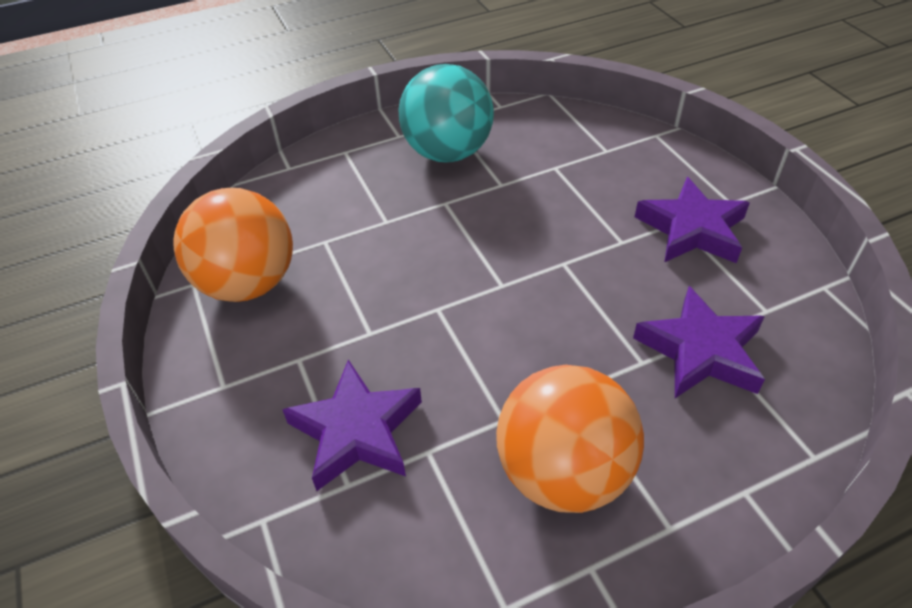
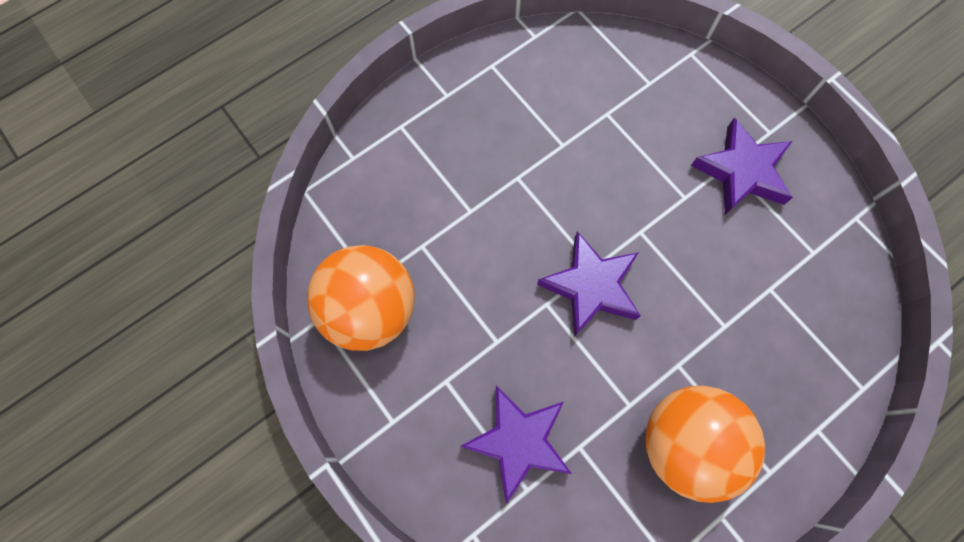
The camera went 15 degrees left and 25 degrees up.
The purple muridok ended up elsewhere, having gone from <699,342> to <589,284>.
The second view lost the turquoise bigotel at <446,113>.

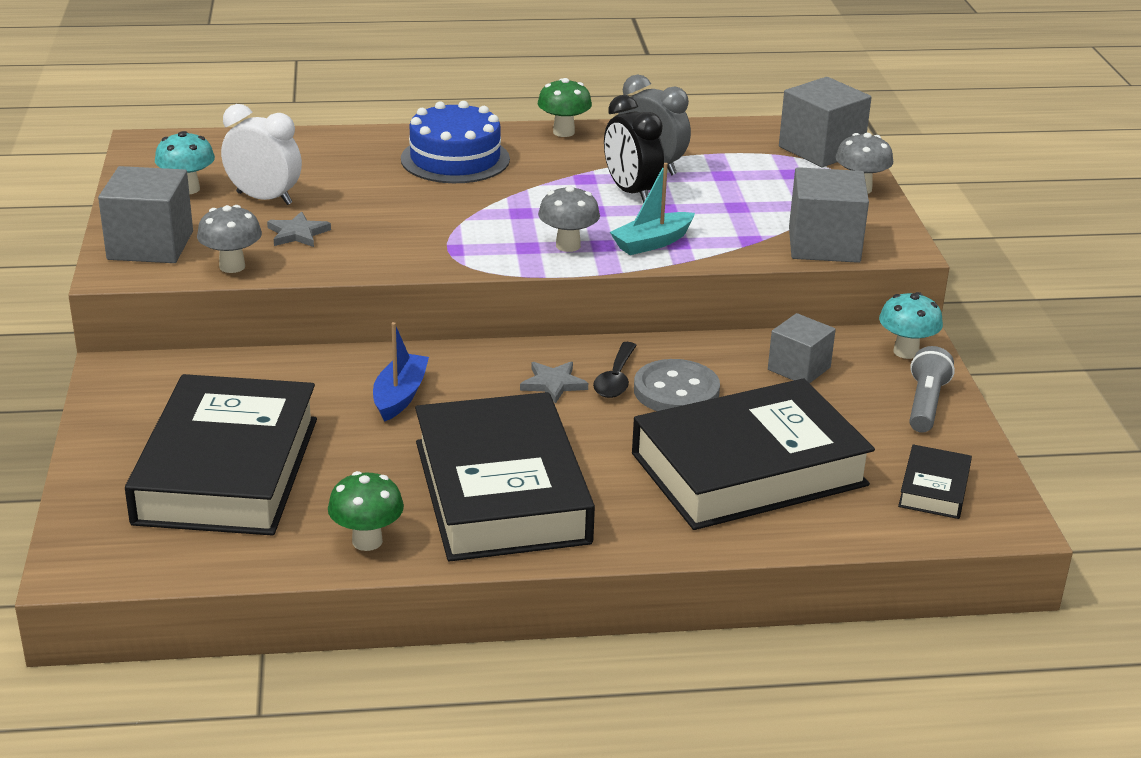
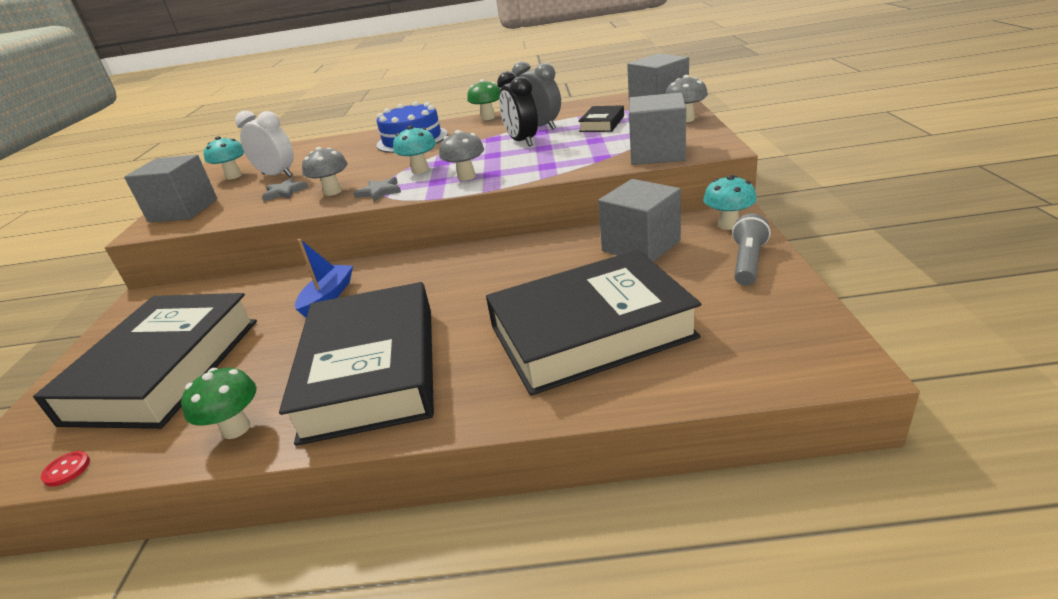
The camera went 10 degrees right and 0 degrees up.
The second view gained the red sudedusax at <65,469>.
The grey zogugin ended up elsewhere, having gone from <229,239> to <324,171>.
The grey muridok ended up elsewhere, having gone from <554,382> to <377,189>.
The second view gained the turquoise zogugin at <414,150>.
The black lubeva ended up elsewhere, having gone from <935,481> to <601,118>.
The size of the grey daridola at <802,348> changed by a factor of 1.55.
The second view lost the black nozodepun at <615,370>.
The second view lost the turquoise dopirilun at <652,209>.
The second view lost the grey sudedusax at <677,385>.

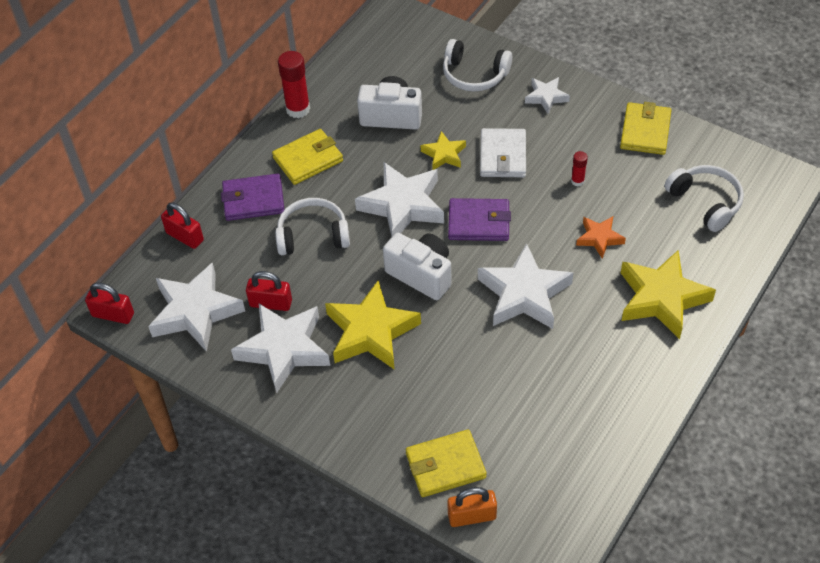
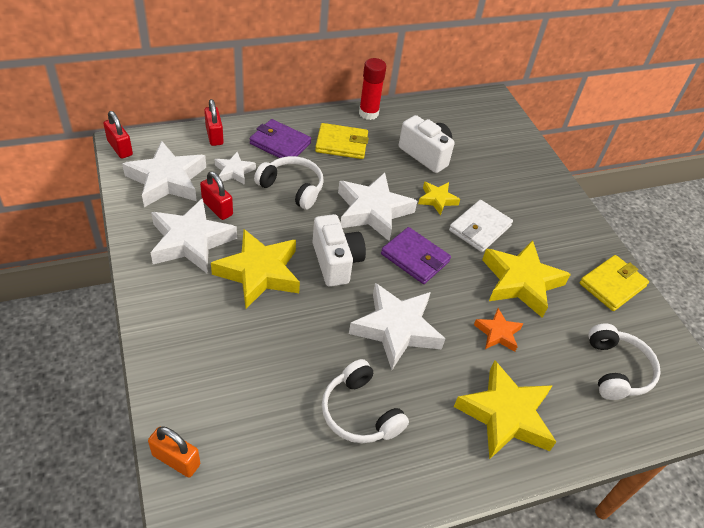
The camera went 30 degrees right and 5 degrees down.
The white muridok ended up elsewhere, having gone from <547,95> to <235,168>.
The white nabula ended up elsewhere, having gone from <477,65> to <365,401>.
Where the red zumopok stood at <579,169>, the yellow muridok came to stand at <526,279>.
The second view lost the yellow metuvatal at <446,463>.

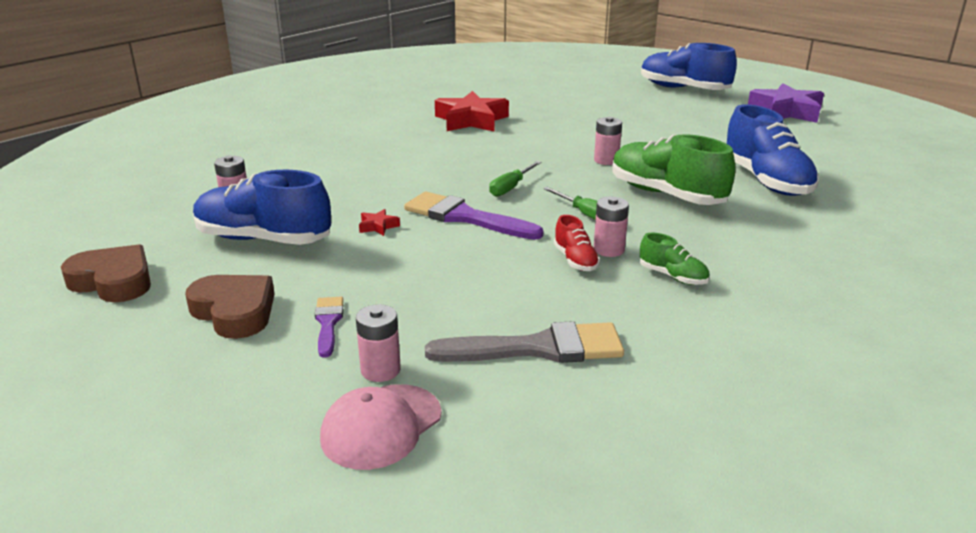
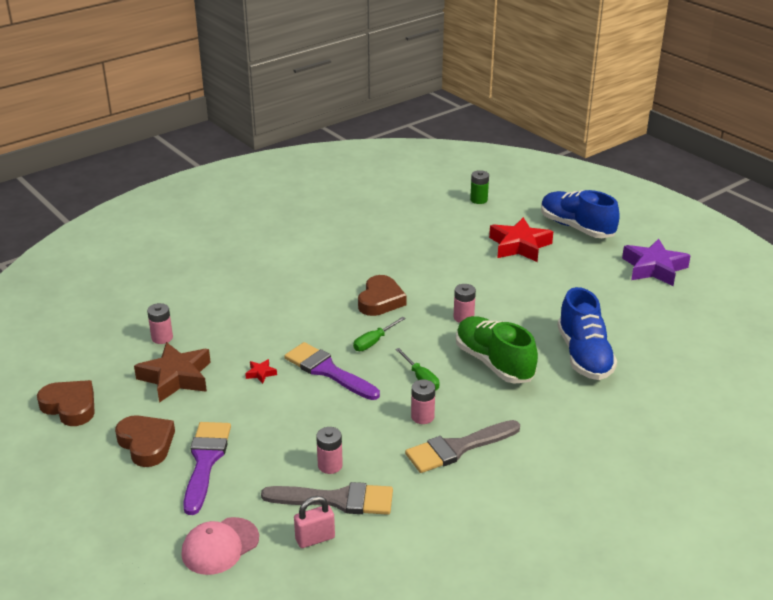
The camera went 10 degrees right and 5 degrees up.
Where the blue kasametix stood at <262,207>, the brown muridok came to stand at <172,372>.
The size of the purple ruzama at <329,327> changed by a factor of 1.85.
The second view gained the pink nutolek at <314,522>.
The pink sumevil ended up elsewhere, having gone from <378,343> to <329,450>.
The second view gained the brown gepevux at <382,295>.
Where the green kasametix stood at <675,259>, the grey ruzama came to stand at <462,446>.
The second view gained the green sumevil at <479,187>.
The red muridok ended up elsewhere, having gone from <472,111> to <521,239>.
The second view lost the red kasametix at <577,243>.

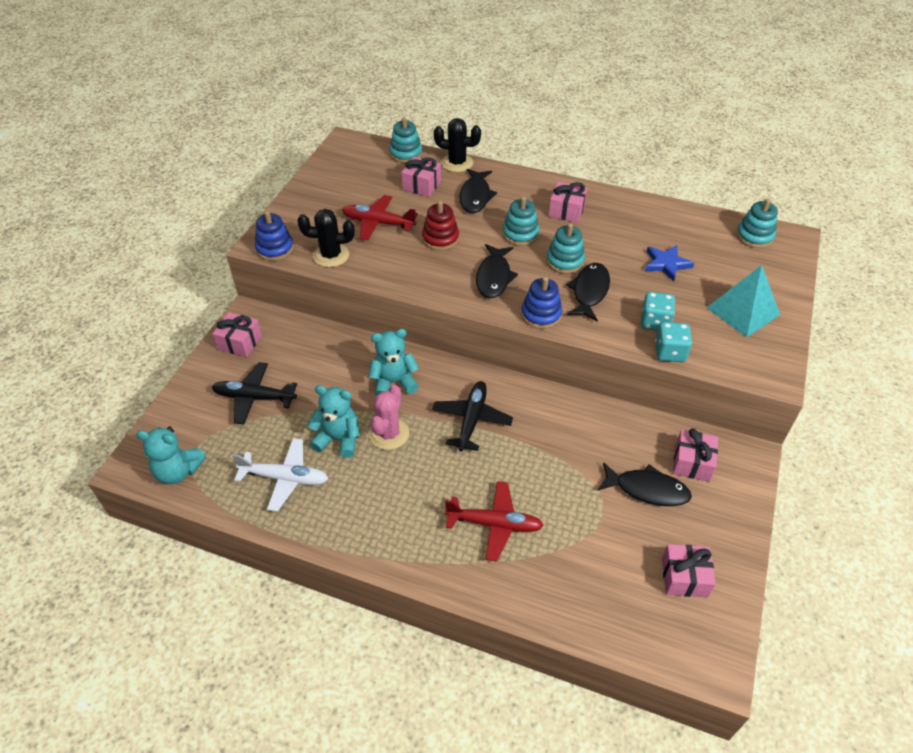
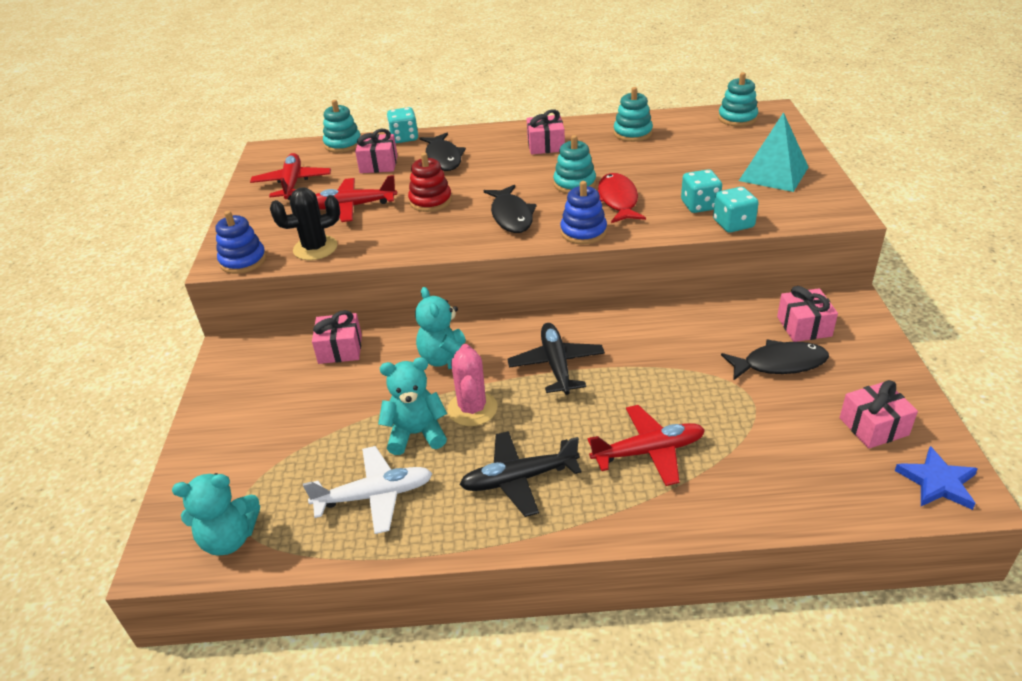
The camera went 20 degrees left and 10 degrees down.
The second view gained the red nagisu at <290,176>.
The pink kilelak ended up elsewhere, having gone from <237,334> to <337,337>.
Where the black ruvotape stood at <457,145>, the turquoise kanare came to stand at <402,125>.
The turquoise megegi at <394,362> ended up facing another way, 75 degrees counterclockwise from before.
The black nagisu ended up elsewhere, having gone from <254,393> to <520,474>.
What was the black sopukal at <588,292> turned into the red sopukal at <622,198>.
The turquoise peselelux ended up elsewhere, having gone from <520,221> to <633,114>.
The blue muridok ended up elsewhere, having gone from <669,263> to <936,478>.

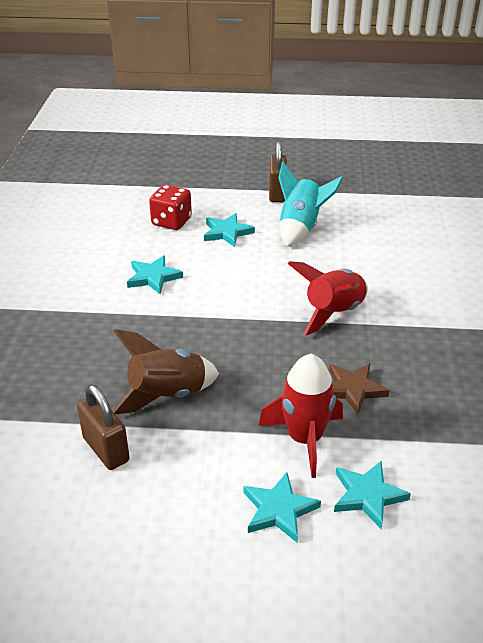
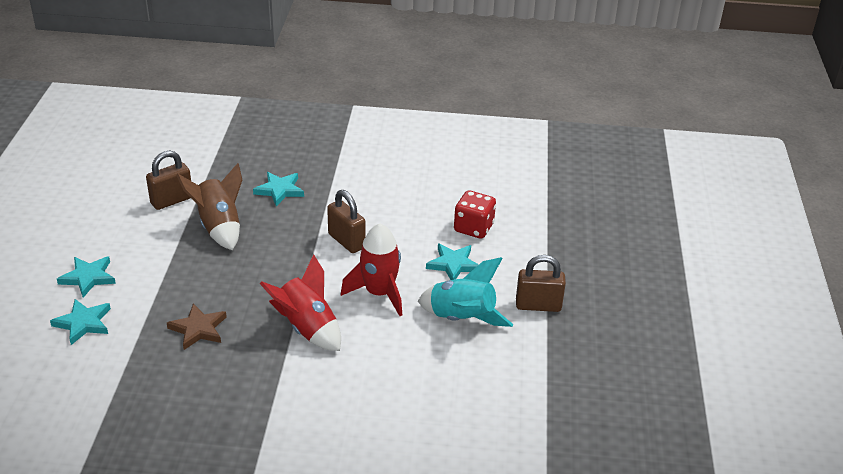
The camera went 90 degrees right and 0 degrees up.
The turquoise muridok ended up elsewhere, having gone from <155,274> to <278,189>.
The second view gained the brown nutolek at <346,221>.
The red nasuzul ended up elsewhere, having gone from <301,416> to <371,270>.

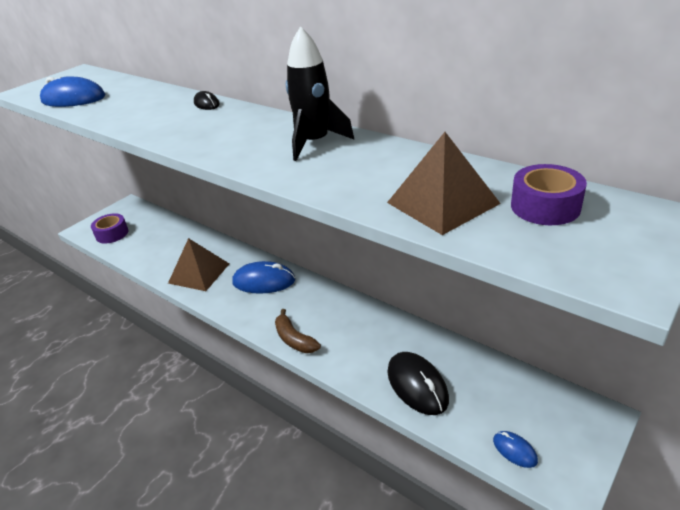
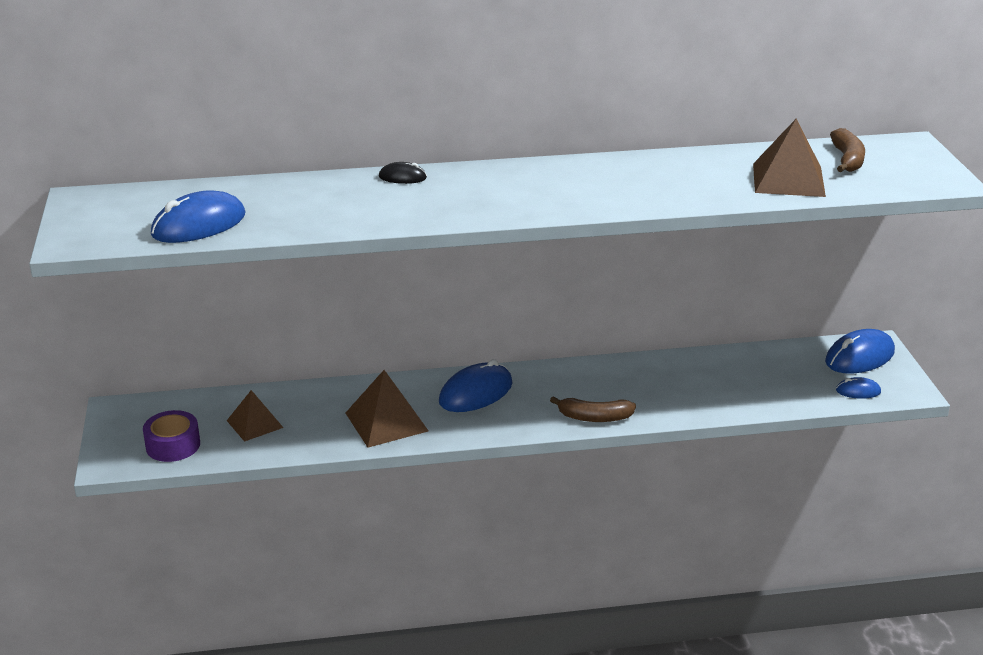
The camera went 50 degrees left and 5 degrees down.
The second view gained the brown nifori at <255,416>.
The second view gained the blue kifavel at <860,351>.
Where the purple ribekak stood at <549,194>, the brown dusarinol came to stand at <847,150>.
The second view lost the black nasuzul at <320,93>.
The second view lost the black kifavel at <418,383>.

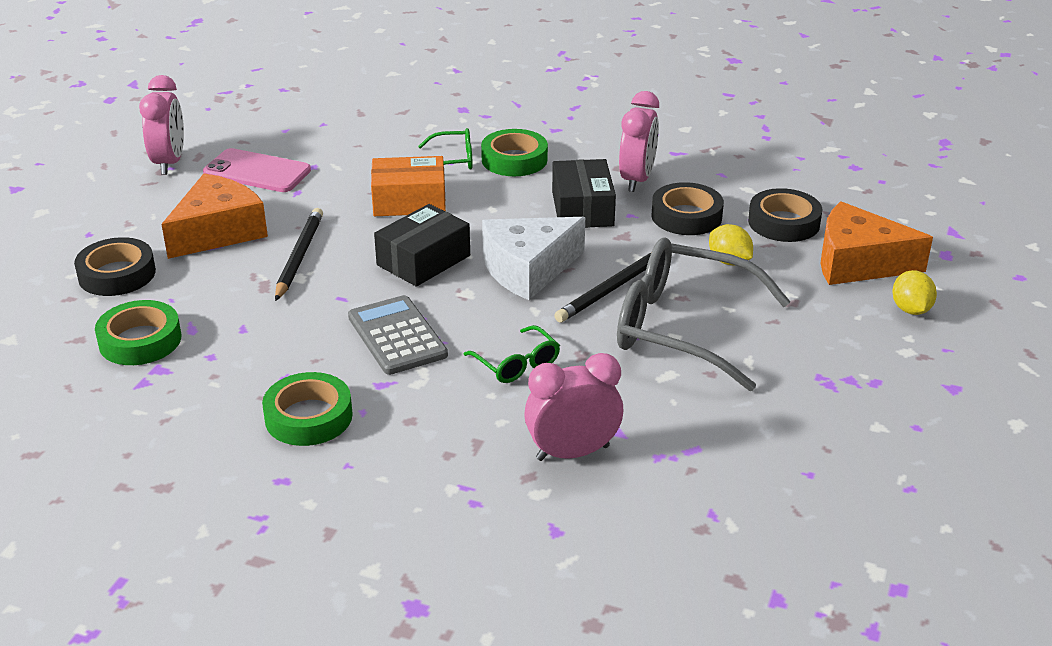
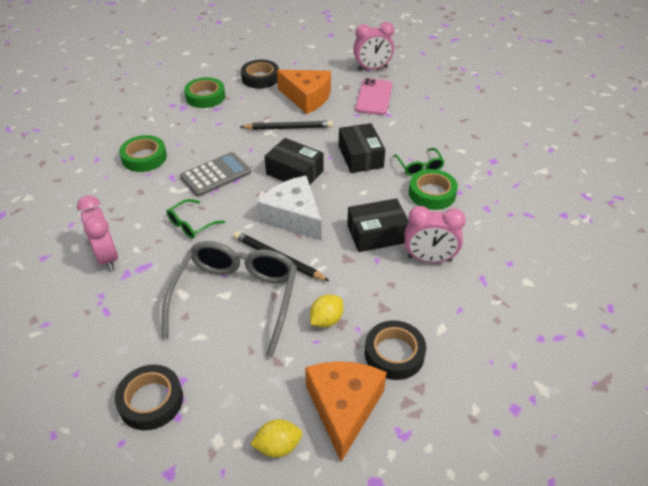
The camera went 80 degrees right and 10 degrees up.
The black ribekak ended up elsewhere, having gone from <687,208> to <149,397>.
What was the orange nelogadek at <408,186> turned into the black nelogadek at <362,148>.

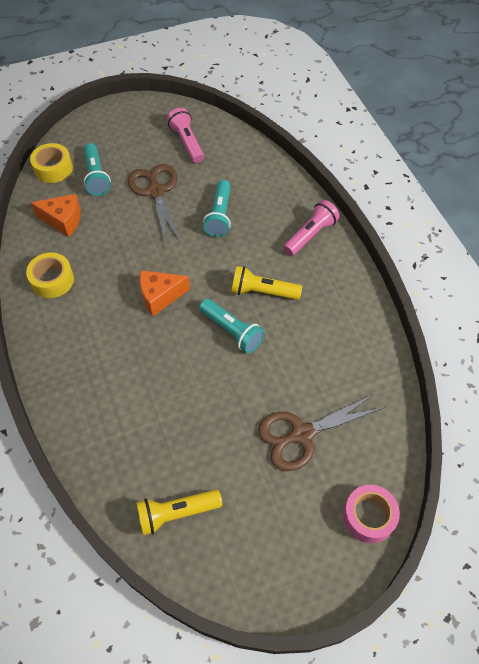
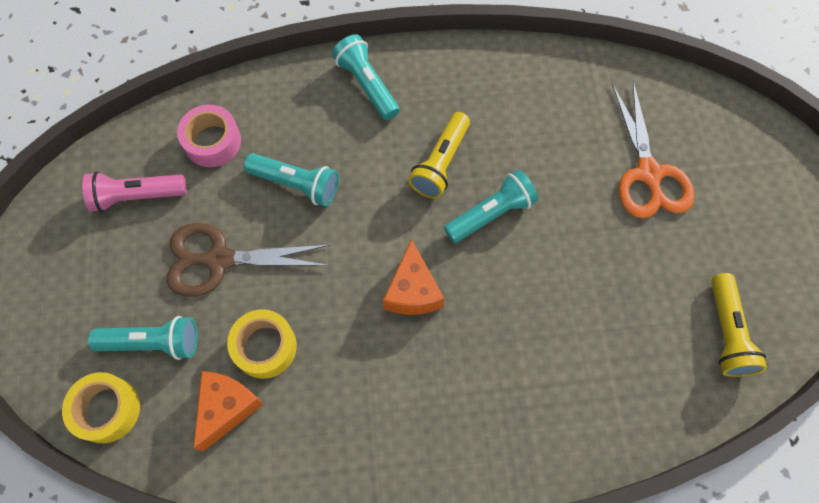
The camera went 75 degrees left and 10 degrees up.
The pink ribekak ended up elsewhere, having gone from <371,514> to <209,135>.
The yellow ribekak ended up elsewhere, having gone from <50,275> to <262,344>.
What was the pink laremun at <311,228> turned into the turquoise laremun at <366,77>.
What was the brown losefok at <321,432> turned into the orange losefok at <653,150>.

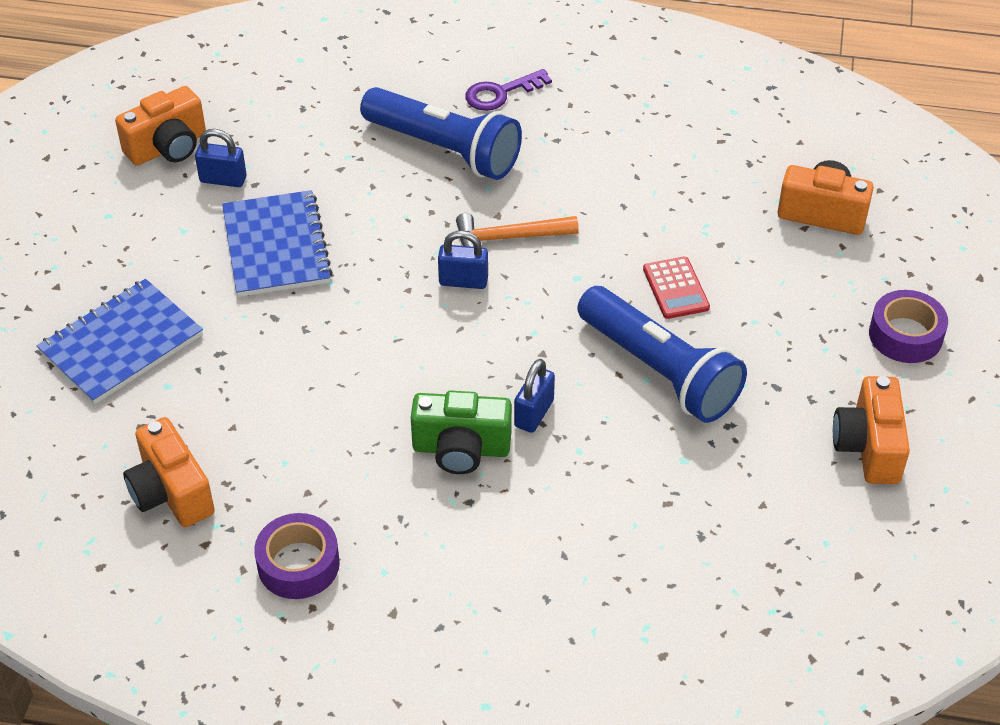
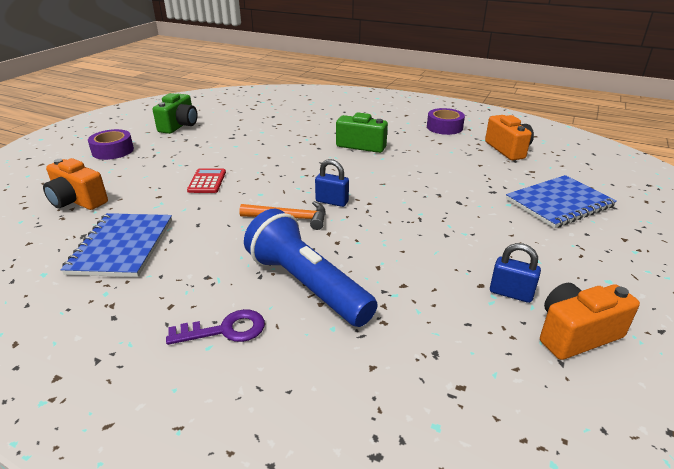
The camera went 165 degrees left and 15 degrees down.
The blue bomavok ended up elsewhere, having gone from <277,243> to <116,245>.
What was the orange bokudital at <871,430> turned into the green bokudital at <175,113>.
The second view lost the blue nutolek at <534,396>.
The second view lost the blue laremun at <662,354>.

